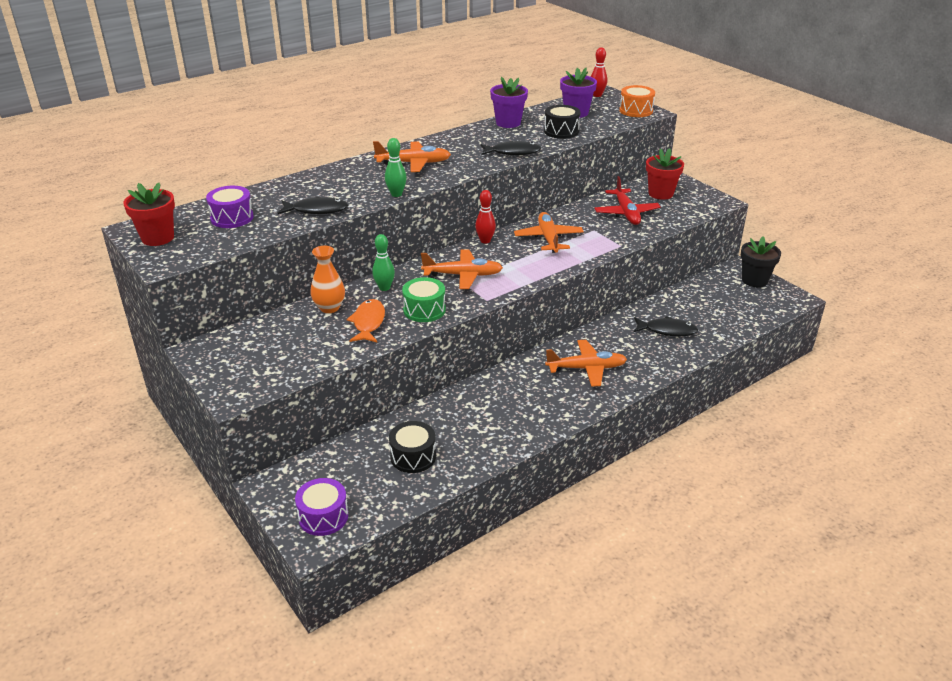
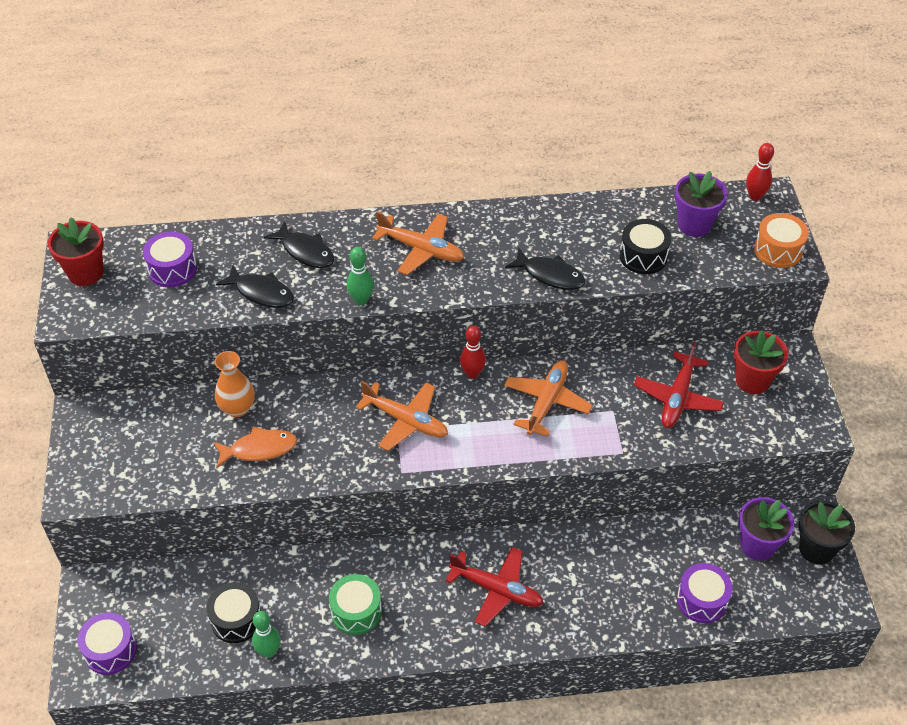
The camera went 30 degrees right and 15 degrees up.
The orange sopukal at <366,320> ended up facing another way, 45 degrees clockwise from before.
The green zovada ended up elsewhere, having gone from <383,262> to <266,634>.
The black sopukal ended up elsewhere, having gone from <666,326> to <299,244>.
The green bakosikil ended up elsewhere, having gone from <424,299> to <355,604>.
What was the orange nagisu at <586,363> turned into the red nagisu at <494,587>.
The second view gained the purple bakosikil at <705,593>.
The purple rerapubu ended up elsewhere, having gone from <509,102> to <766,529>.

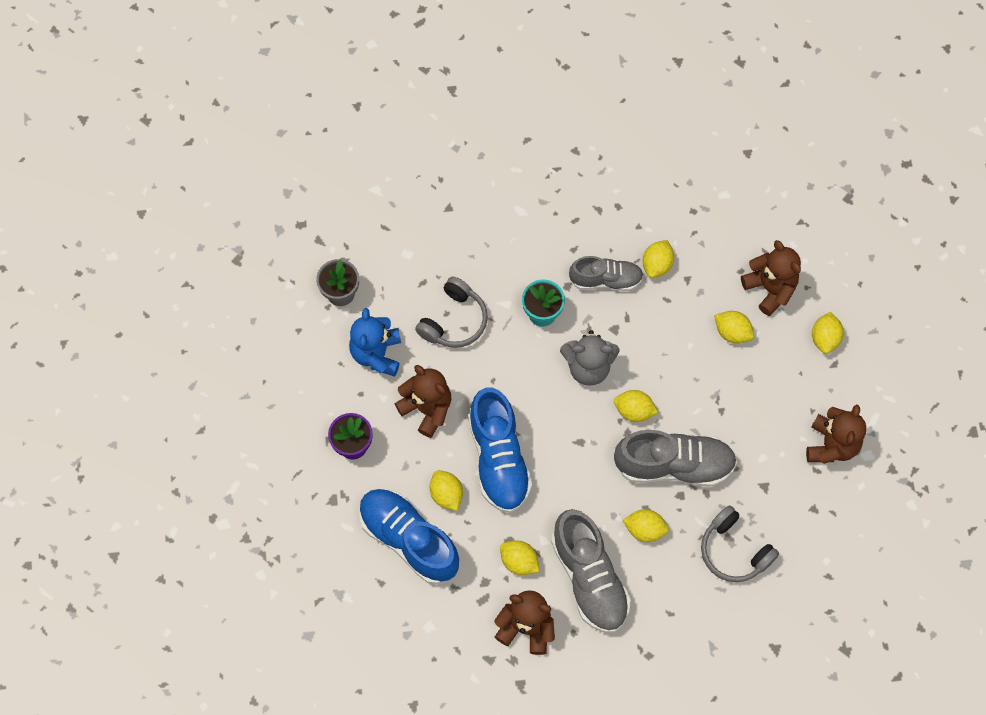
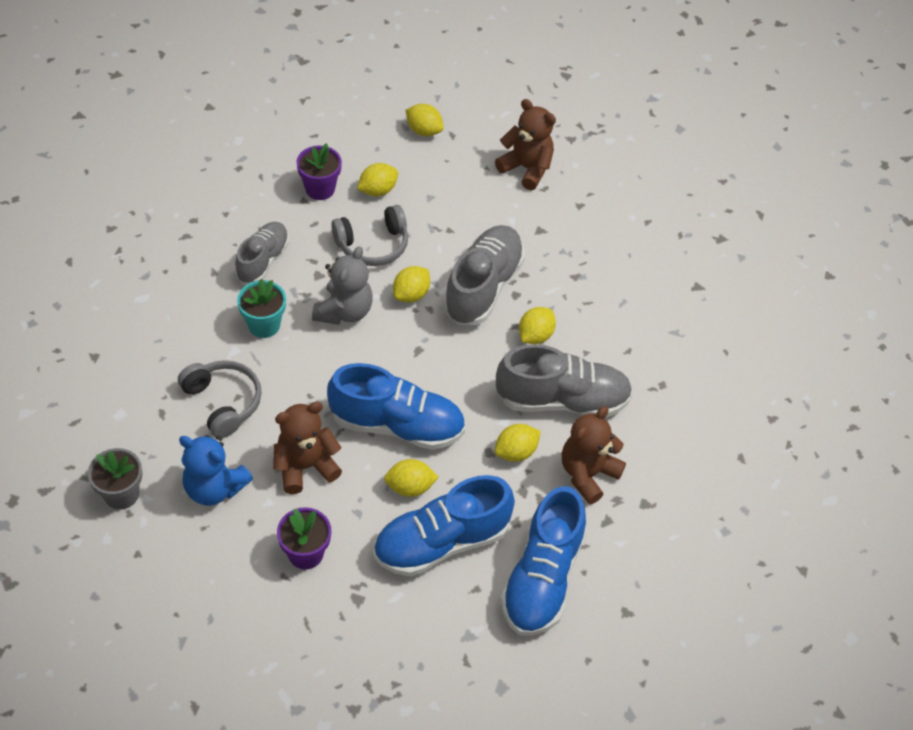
The camera went 70 degrees left and 15 degrees down.
The second view gained the purple rerapubu at <319,171>.
The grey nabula ended up elsewhere, having gone from <740,543> to <369,235>.
The second view gained the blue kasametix at <543,561>.
The second view lost the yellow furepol at <658,259>.
The second view lost the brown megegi at <771,278>.

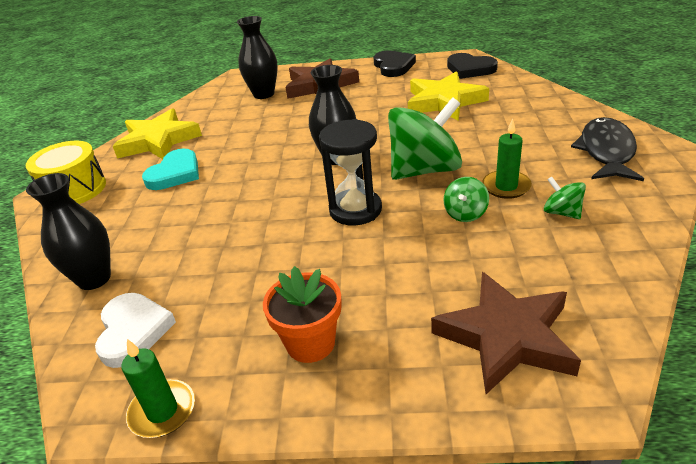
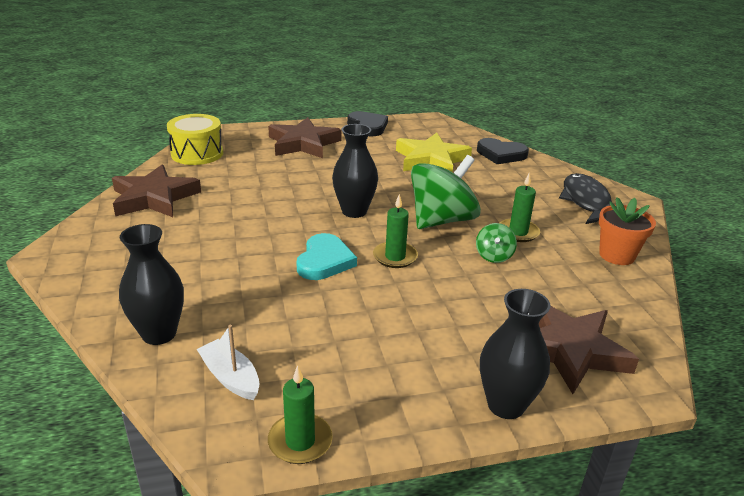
The camera went 20 degrees left and 5 degrees down.
What was the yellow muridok at <157,133> turned into the brown muridok at <156,191>.
The yellow bakosikil ended up elsewhere, having gone from <66,172> to <195,139>.
Where the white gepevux stood at <135,330>, the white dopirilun came to stand at <228,362>.
The turquoise gepevux ended up elsewhere, having gone from <170,169> to <326,256>.
Where the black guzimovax stood at <350,172>, the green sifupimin came to stand at <395,231>.
The black gepevux ended up elsewhere, having gone from <472,66> to <503,151>.
The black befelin ended up elsewhere, having gone from <257,57> to <515,354>.
The orange rerapubu ended up elsewhere, having gone from <302,314> to <627,231>.
The second view lost the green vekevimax at <565,198>.

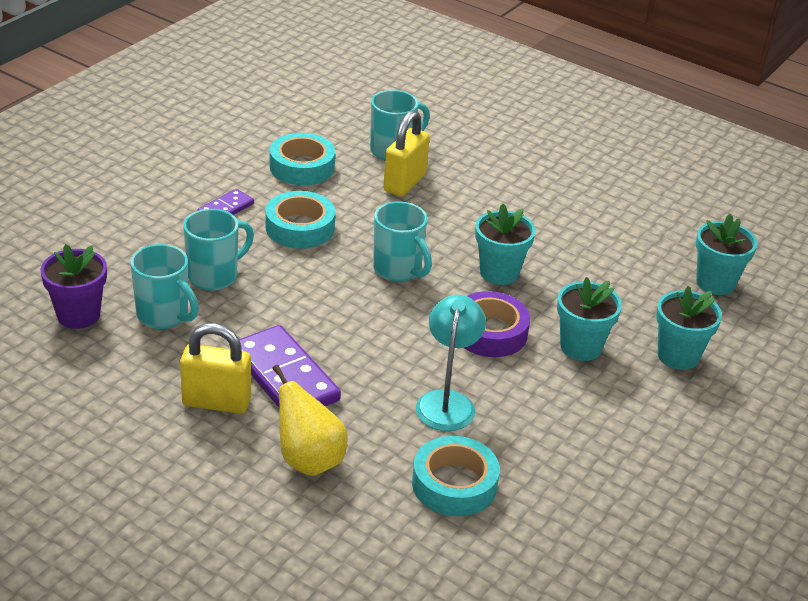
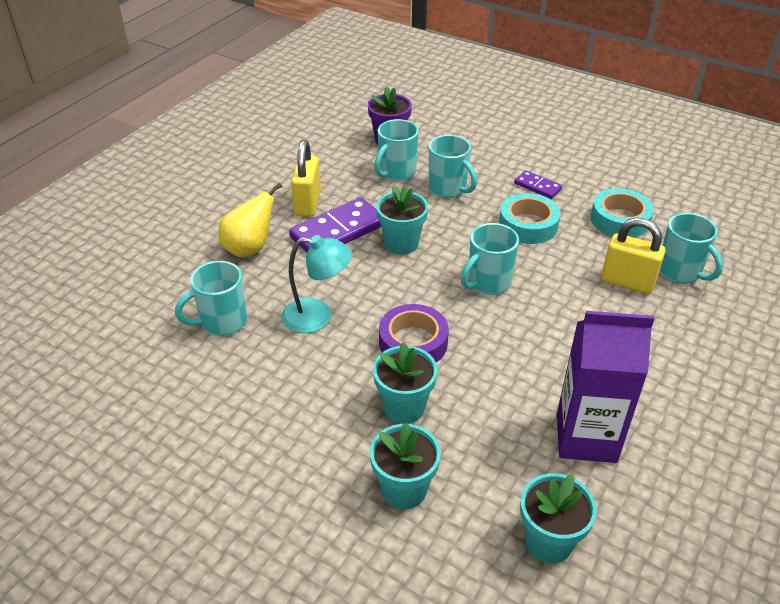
The camera went 90 degrees right and 5 degrees up.
Where the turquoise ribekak stood at <456,476>, the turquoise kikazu came to stand at <211,298>.
The turquoise rerapubu ended up elsewhere, having gone from <505,244> to <402,219>.
The second view gained the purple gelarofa at <605,387>.

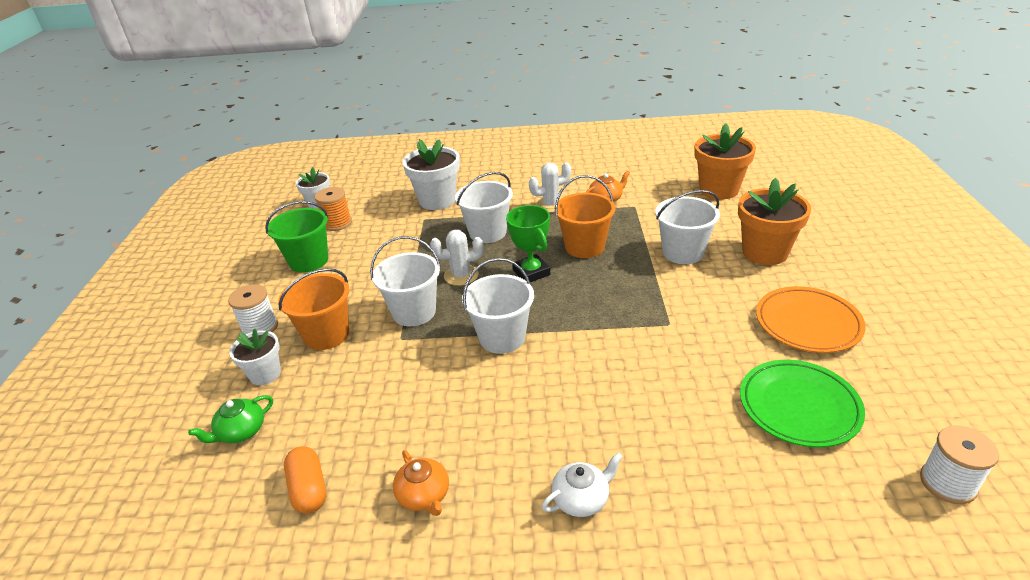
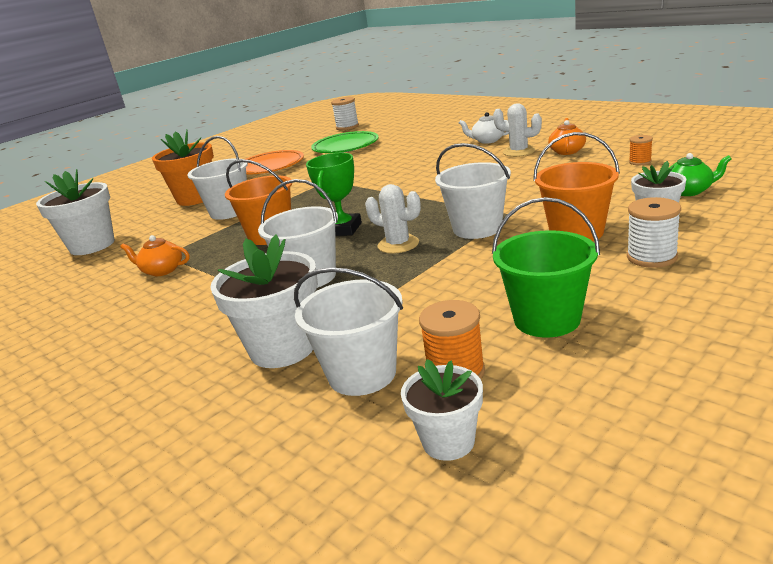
The camera went 135 degrees left and 10 degrees down.
What was the orange rerapubu at <725,161> turned into the white rerapubu at <75,212>.
The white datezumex ended up elsewhere, having gone from <498,306> to <348,331>.
The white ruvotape ended up elsewhere, having gone from <550,188> to <517,130>.
Where the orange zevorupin stood at <305,480>, the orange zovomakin came to stand at <641,150>.

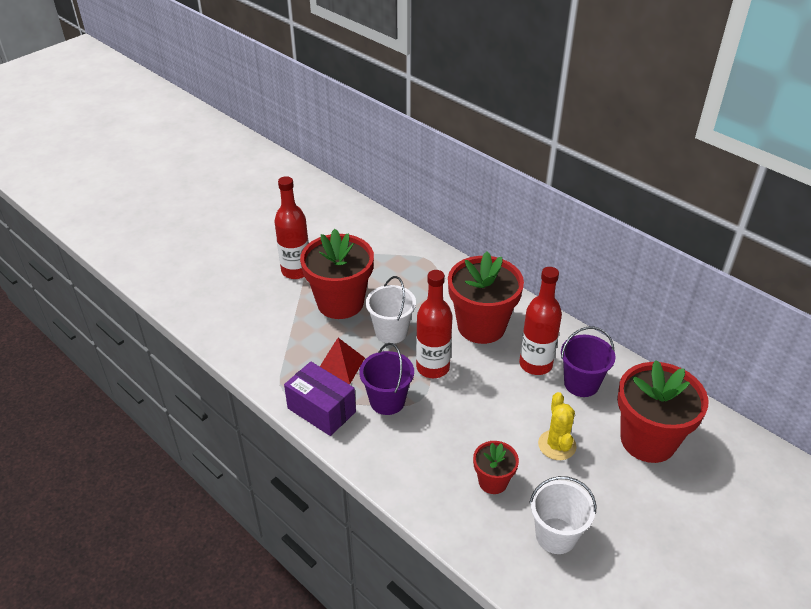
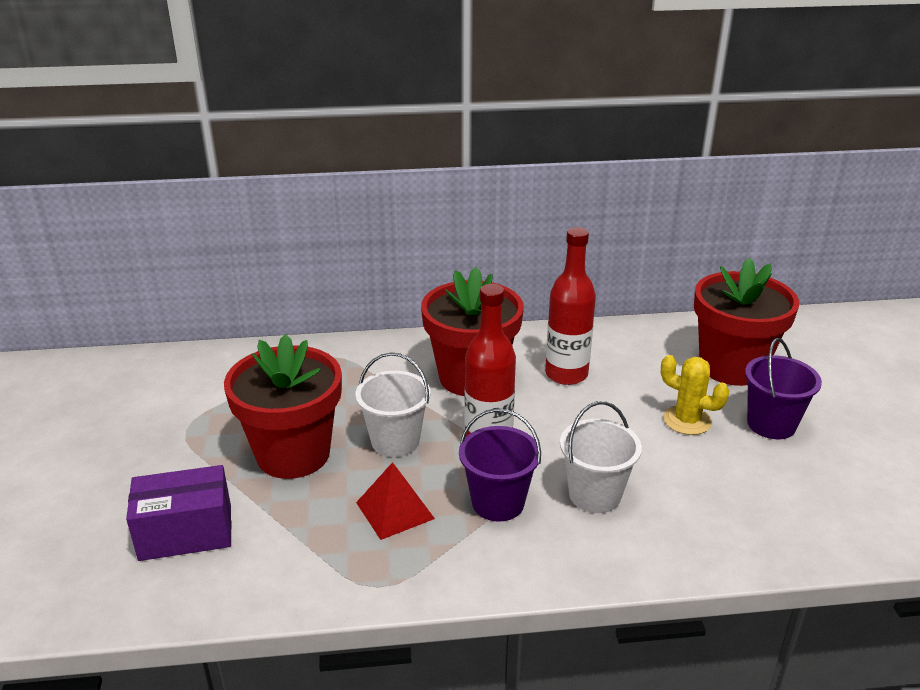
The camera went 50 degrees left and 10 degrees down.
The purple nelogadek ended up elsewhere, having gone from <320,399> to <179,513>.
The white datezumex ended up elsewhere, having gone from <562,515> to <601,457>.
The purple datezumex ended up elsewhere, having gone from <588,362> to <783,388>.
The second view lost the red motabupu at <291,227>.
The second view lost the red rerapubu at <496,467>.

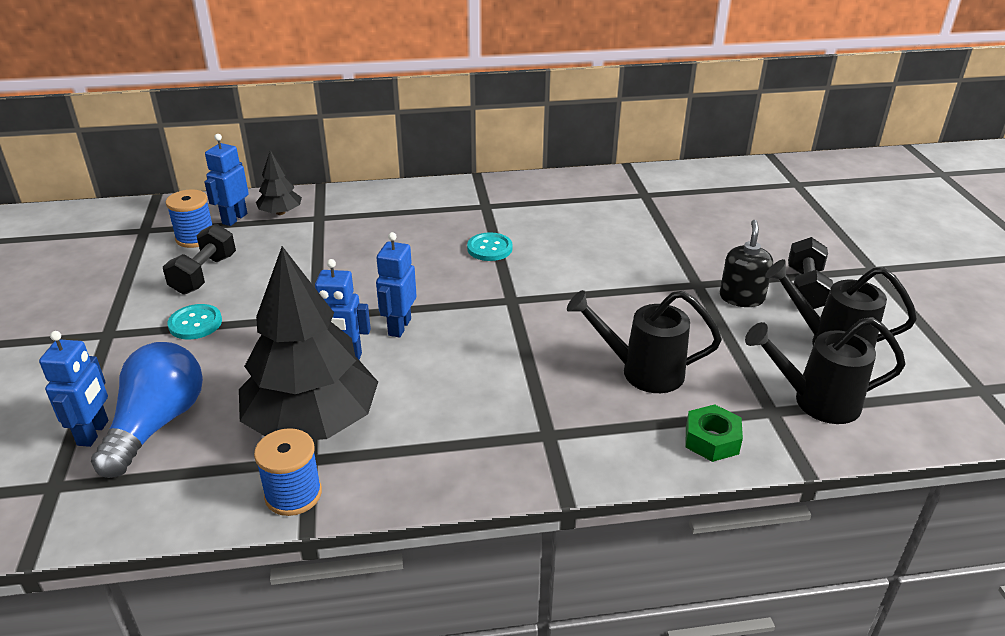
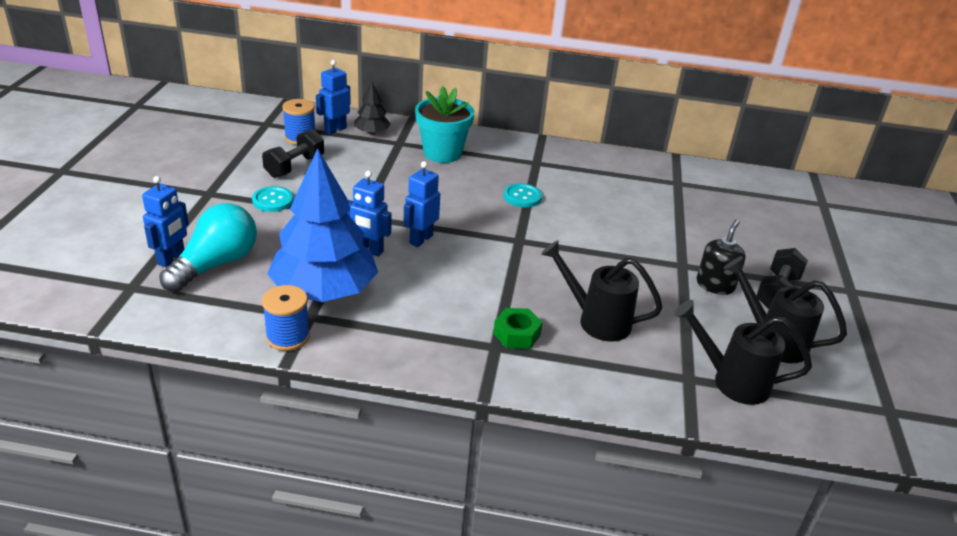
The camera went 15 degrees right and 0 degrees up.
What was the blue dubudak at <147,410> turned into the turquoise dubudak at <208,247>.
What was the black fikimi at <308,343> turned into the blue fikimi at <322,225>.
The second view gained the turquoise rerapubu at <444,124>.
The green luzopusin ended up elsewhere, having gone from <714,433> to <518,328>.

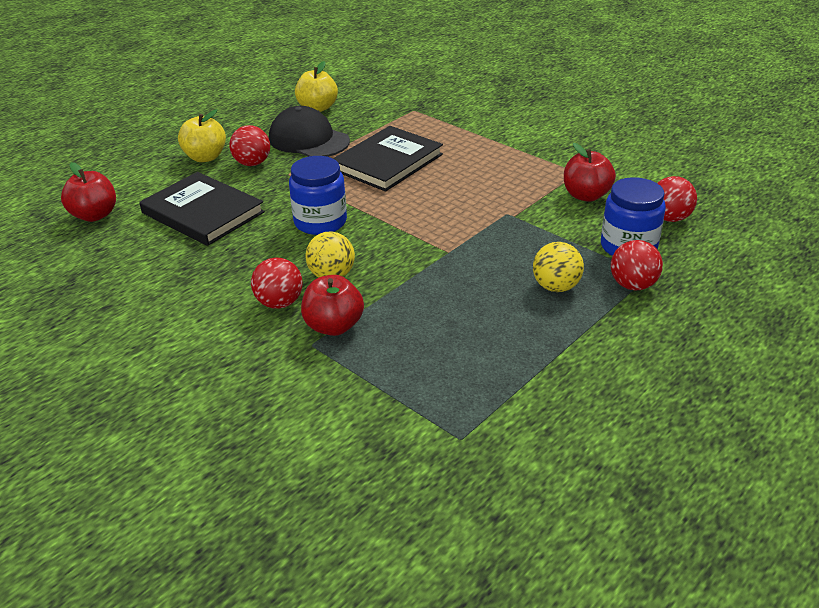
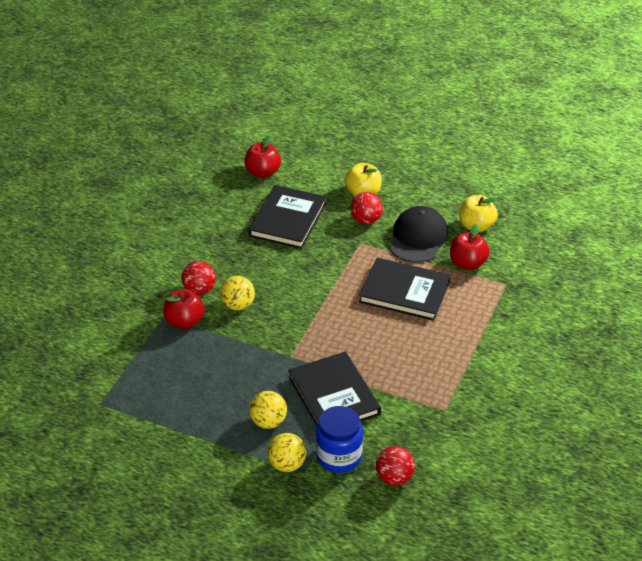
The camera went 70 degrees right and 5 degrees up.
What was the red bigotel at <637,265> turned into the yellow bigotel at <286,452>.
The second view gained the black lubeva at <334,389>.
The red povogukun ended up elsewhere, having gone from <590,172> to <470,247>.
The second view lost the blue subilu at <318,195>.

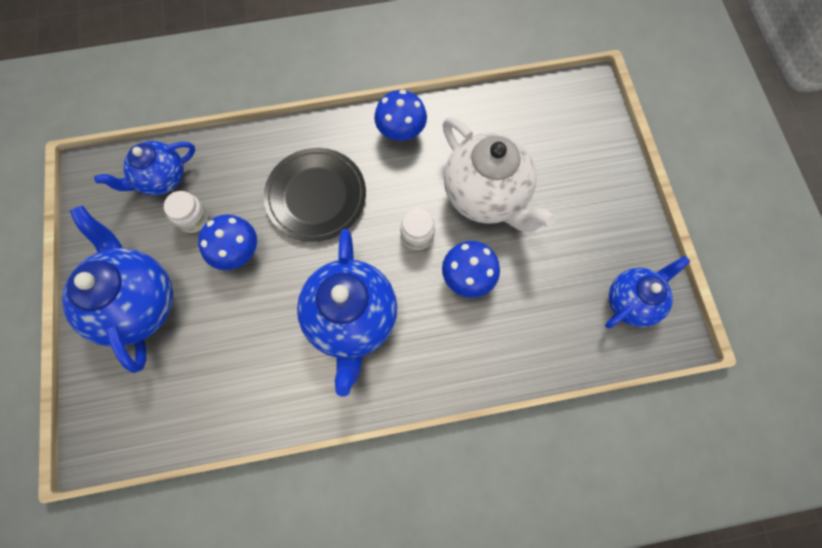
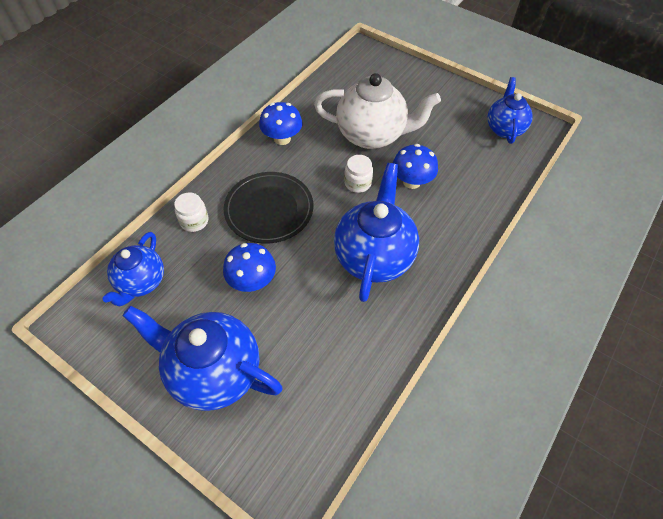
The camera went 45 degrees left and 15 degrees down.
The white subilu ended up elsewhere, having gone from <186,212> to <191,212>.
The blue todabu at <347,313> ended up facing another way, 120 degrees counterclockwise from before.

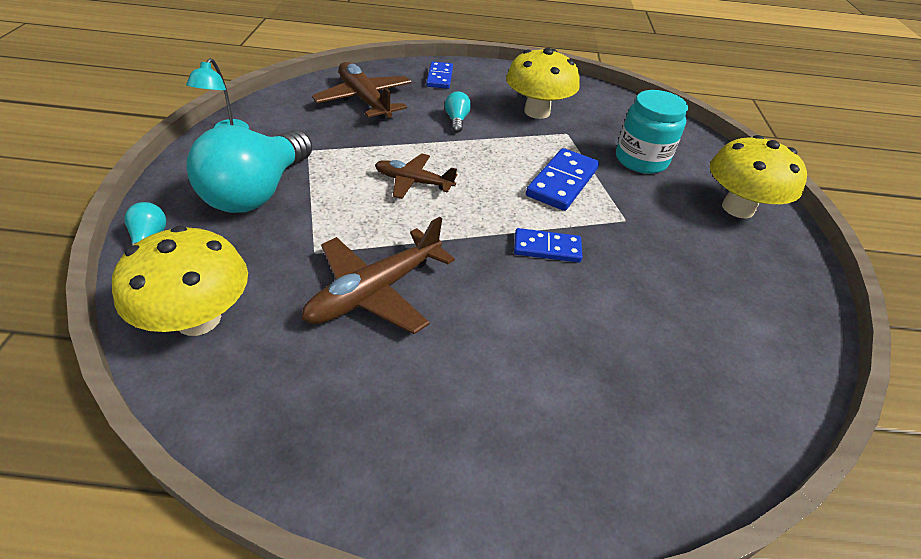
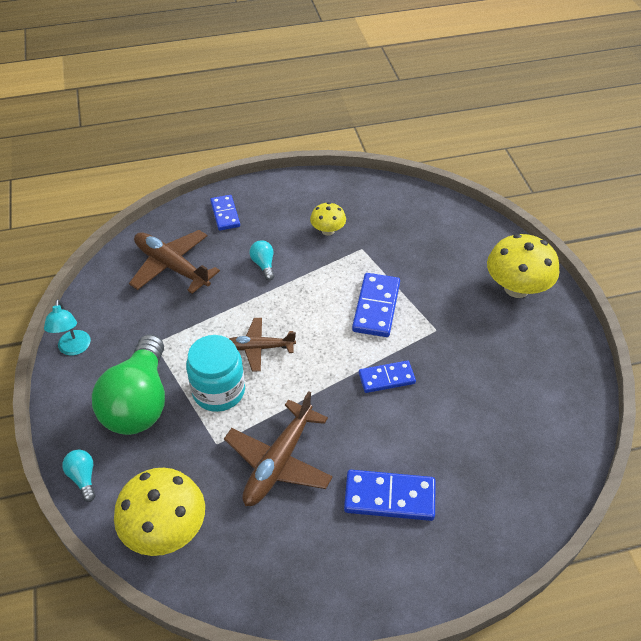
The camera went 15 degrees left and 5 degrees up.
What was the turquoise dubudak at <249,169> turned into the green dubudak at <128,384>.
The turquoise subilu ended up elsewhere, having gone from <652,132> to <215,373>.
The size of the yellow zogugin at <543,83> changed by a factor of 0.55.
The second view gained the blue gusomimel at <390,495>.

